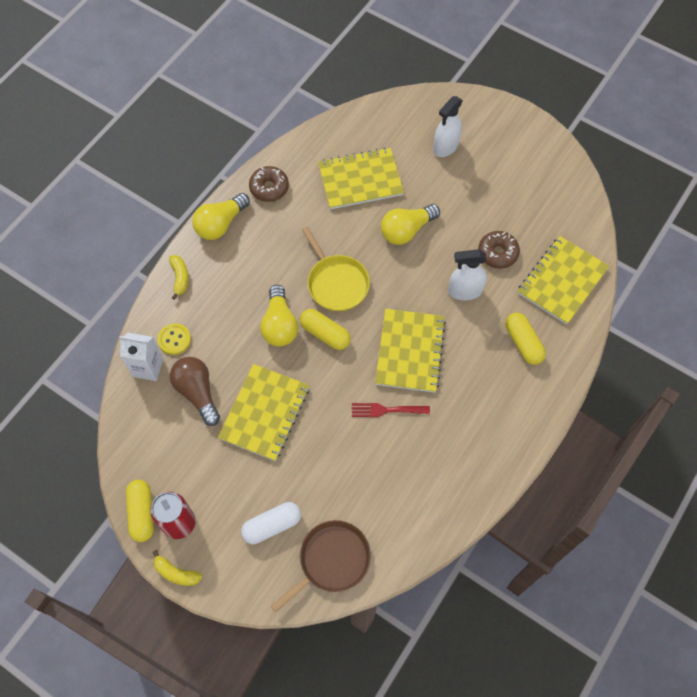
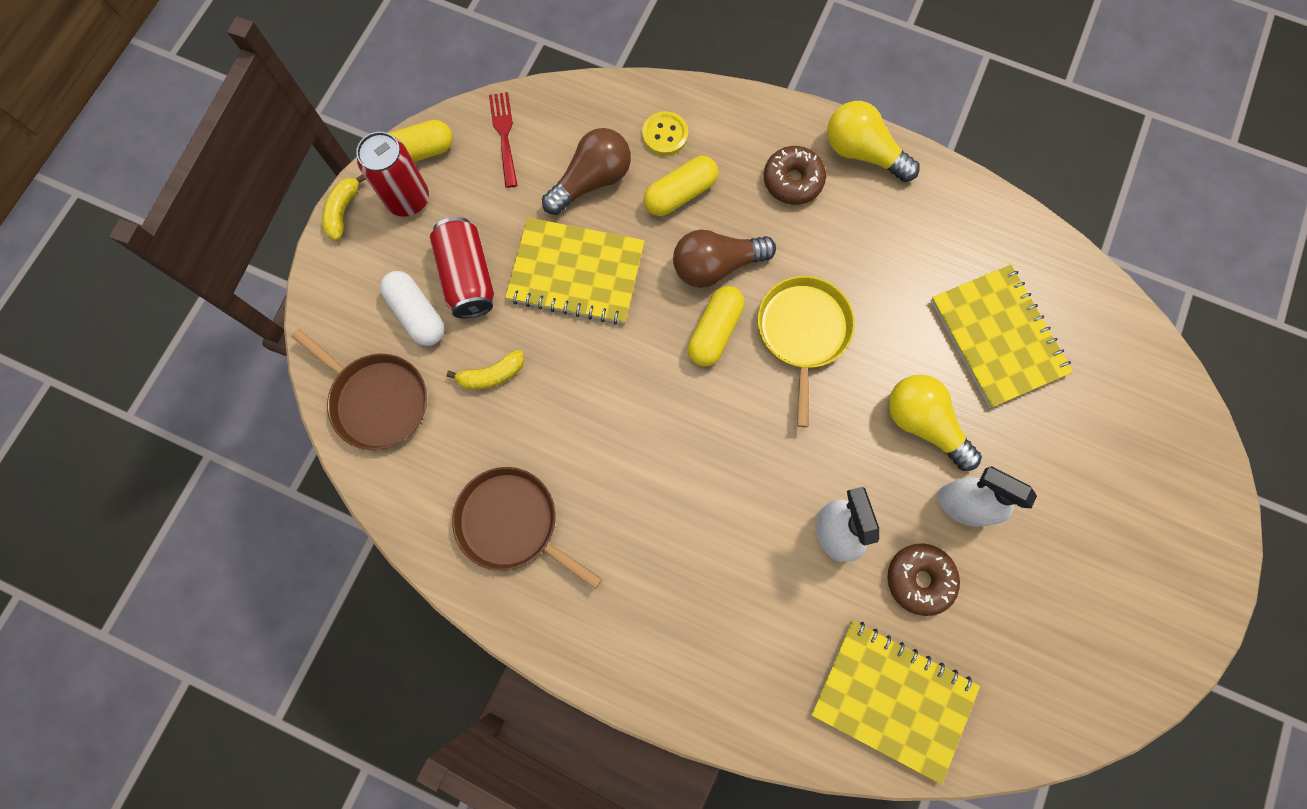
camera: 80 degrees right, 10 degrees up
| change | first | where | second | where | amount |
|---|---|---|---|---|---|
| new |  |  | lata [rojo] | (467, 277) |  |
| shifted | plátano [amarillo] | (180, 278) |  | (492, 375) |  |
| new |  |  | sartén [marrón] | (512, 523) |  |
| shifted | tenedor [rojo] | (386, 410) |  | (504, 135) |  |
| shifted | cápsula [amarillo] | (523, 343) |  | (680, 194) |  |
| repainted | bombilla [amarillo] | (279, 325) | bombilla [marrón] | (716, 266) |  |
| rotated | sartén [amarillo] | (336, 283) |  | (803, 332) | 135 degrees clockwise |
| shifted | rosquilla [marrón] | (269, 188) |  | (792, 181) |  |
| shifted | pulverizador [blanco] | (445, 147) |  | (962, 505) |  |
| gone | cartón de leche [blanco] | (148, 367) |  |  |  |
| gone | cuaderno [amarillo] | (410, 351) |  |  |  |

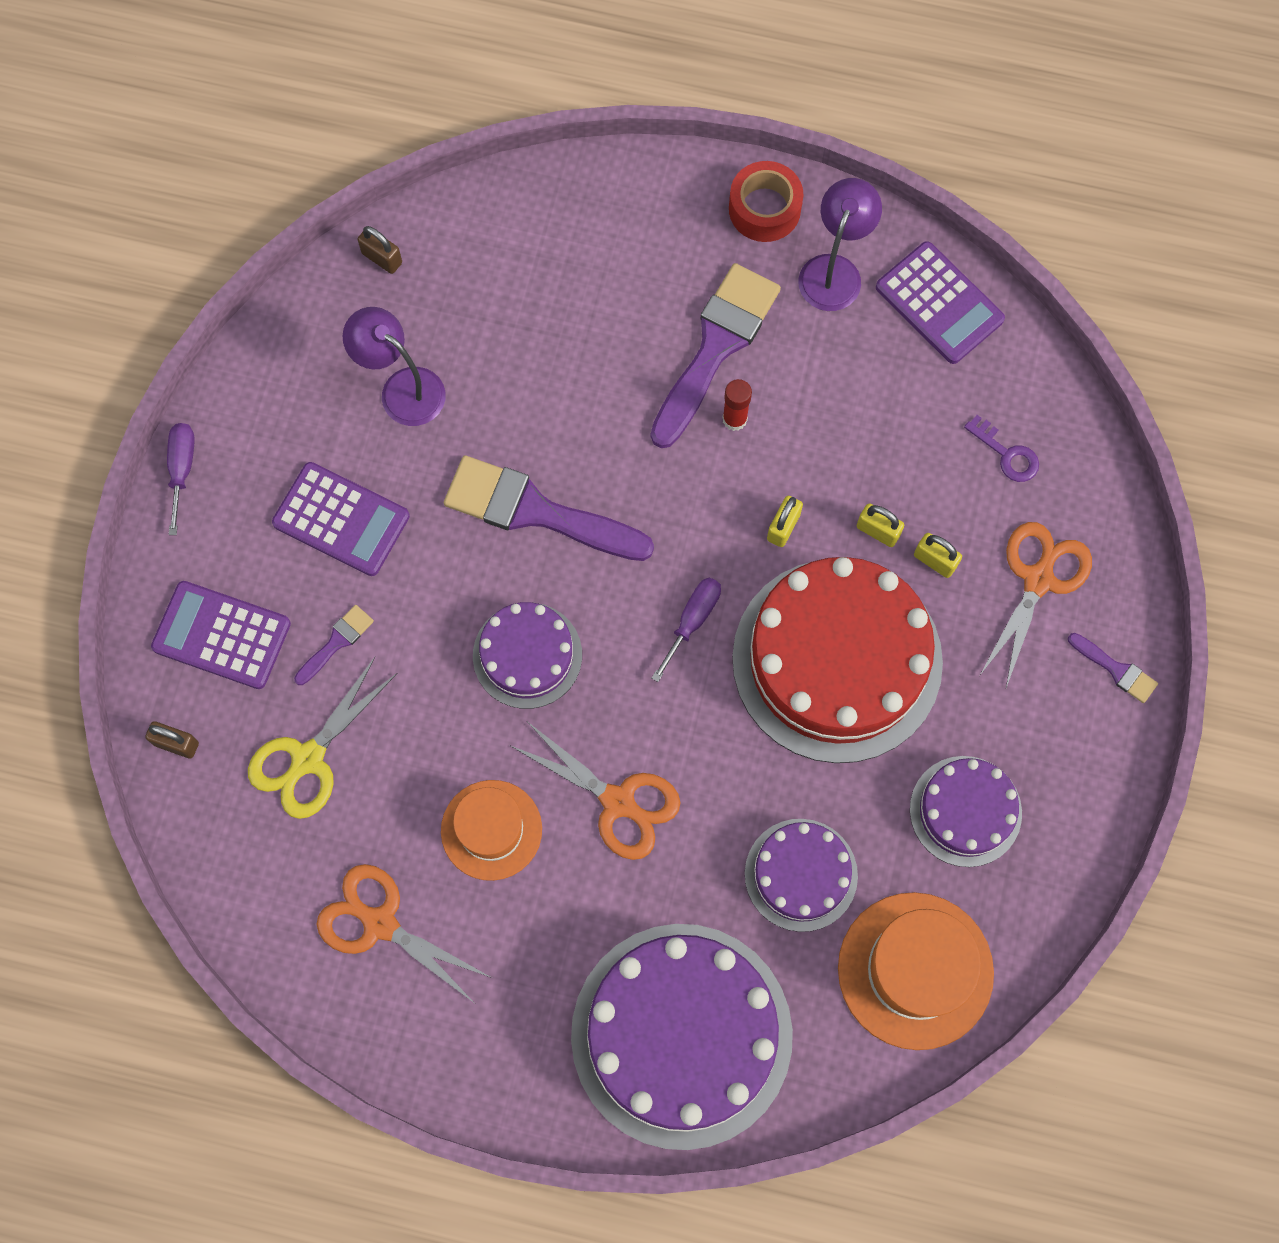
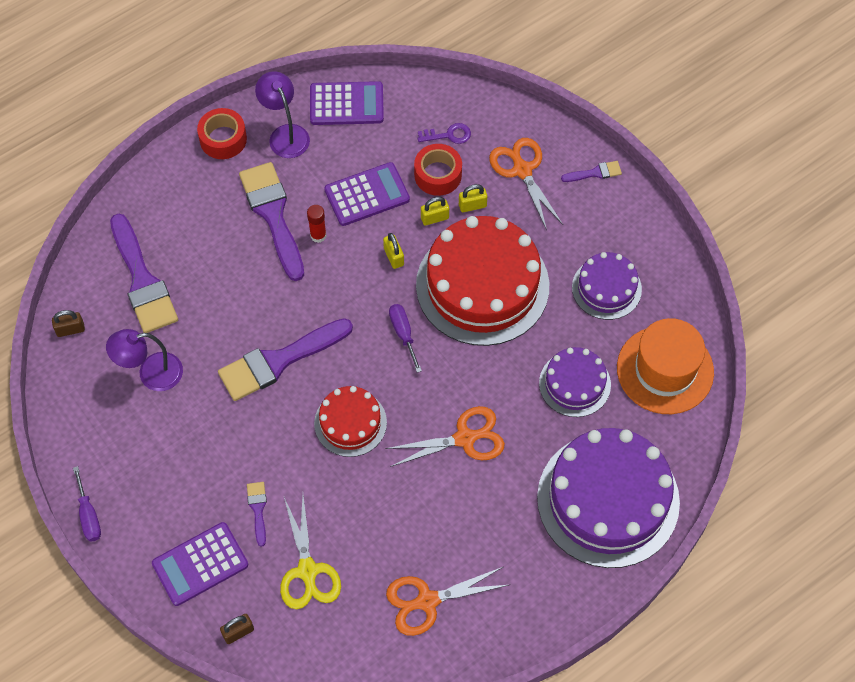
camera: 50 degrees left, 10 degrees down
| change | first | where | second | where | amount |
|---|---|---|---|---|---|
| rotated | destornillador [morado] | (182, 469) |  | (88, 515) | 150 degrees counterclockwise |
| new |  |  | pincel [morado] | (142, 281) |  |
| repainted | tarta [morado] | (527, 655) | tarta [rojo] | (350, 423) |  |
| shifted | calculadora [morado] | (341, 519) |  | (367, 195) |  |
| new |  |  | cinta adhesiva [rojo] | (438, 175) |  |
| gone | sombrero [naranja] | (491, 830) |  |  |  |

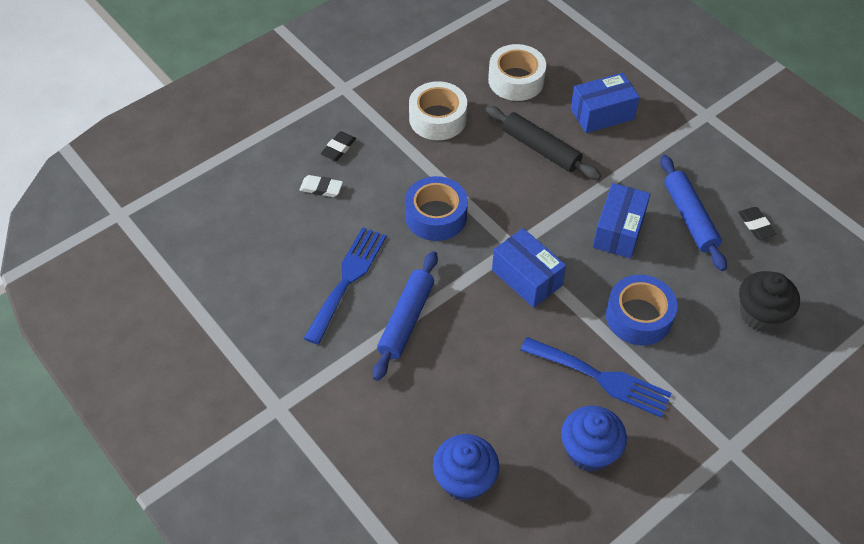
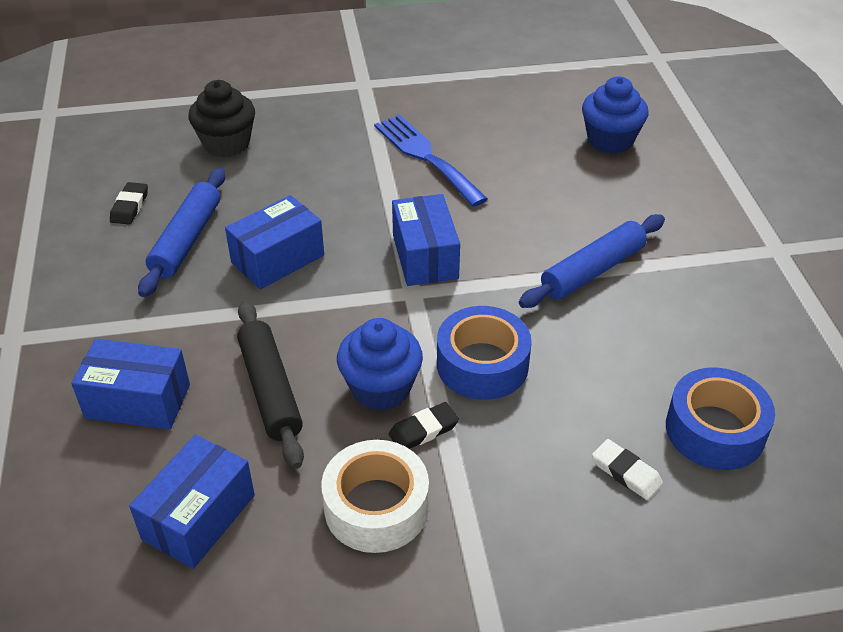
camera: 150 degrees left, 10 degrees down
| change | first | where | second | where | amount |
|---|---|---|---|---|---|
| swapped | cinta adhesiva [blanco] | (516, 80) | caja [azul] | (199, 517) |  |
| shifted | magdalena [azul] | (589, 451) |  | (381, 388) |  |
| shifted | goma de borrar [negro] | (338, 148) |  | (423, 430) |  |
| shifted | cinta adhesiva [azul] | (638, 317) |  | (715, 430) |  |
| gone | tenedor [azul] | (347, 279) |  |  |  |

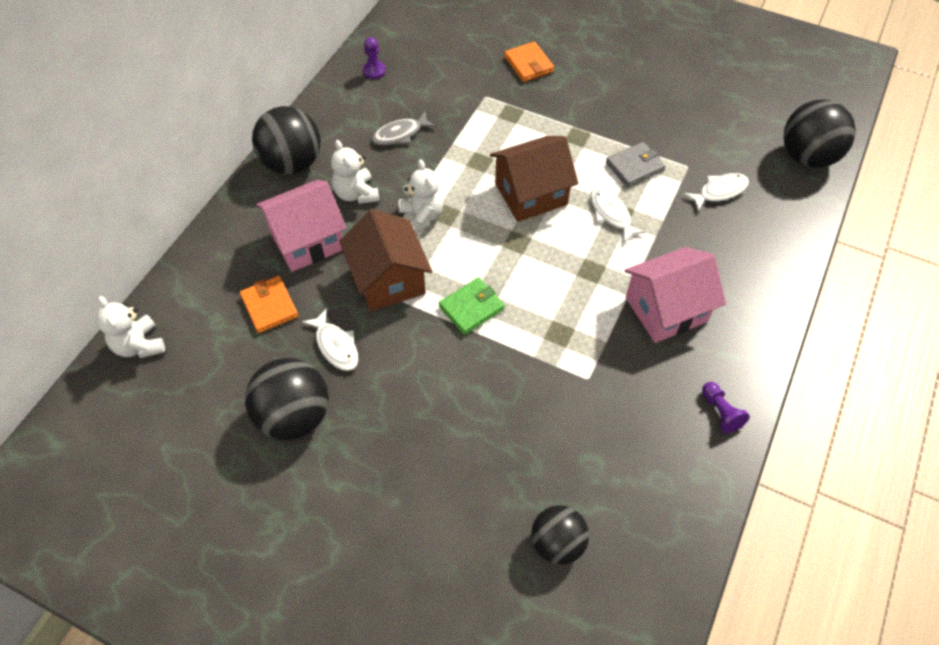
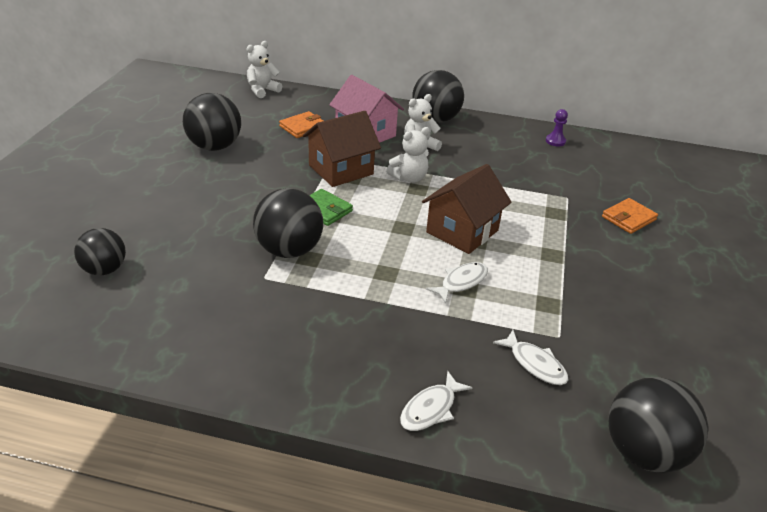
camera: 75 degrees right, 20 degrees down
| change | first | where | second | where | amount |
|---|---|---|---|---|---|
| new |  |  | pelota [negro] | (289, 250) |  |
| shifted | pez [blanco] | (336, 346) |  | (431, 409) |  |
| rotated | casa [marrón] | (531, 194) |  | (462, 231) | 75 degrees clockwise |
| gone | pez [gris] | (400, 134) |  |  |  |
| gone | cartera [gris] | (634, 167) |  |  |  |
| gone | casa [rosa] | (666, 309) |  |  |  |
| gone | peón [morado] | (720, 412) |  |  |  |

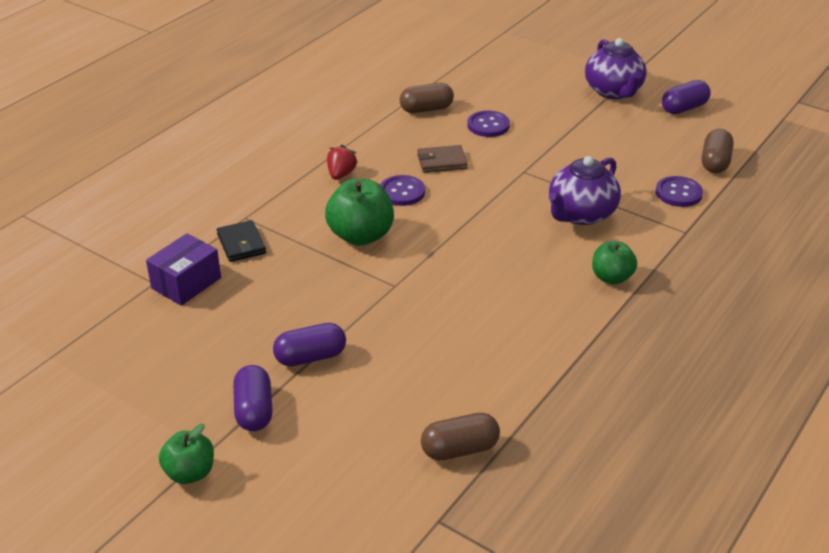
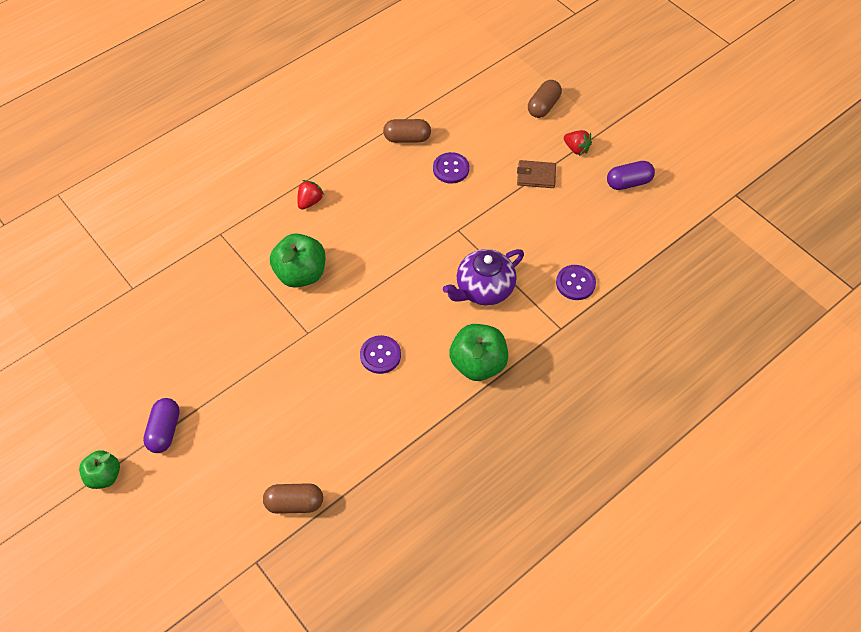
camera: 15 degrees right, 20 degrees up
| change | first | where | second | where | amount |
|---|---|---|---|---|---|
| shifted | botón [morado] | (402, 192) |  | (380, 355) |  |
| scaled | manzana [verde] | (611, 277) |  | (478, 364) | x1.60 |
| shifted | cartera [marrón] | (442, 162) |  | (536, 176) |  |
| shifted | cápsula [marrón] | (715, 162) |  | (543, 106) |  |
| swapped | tetera [morado] | (613, 91) | fresa [rojo] | (576, 149) |  |
| gone | caja [morado] | (186, 283) |  |  |  |
| gone | cartera [negro] | (241, 244) |  |  |  |
| gone | cápsula [morado] | (310, 357) |  |  |  |

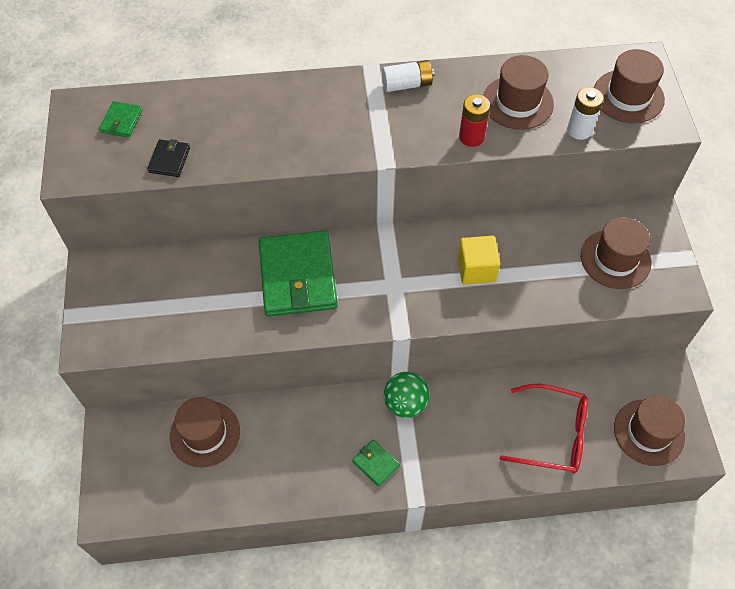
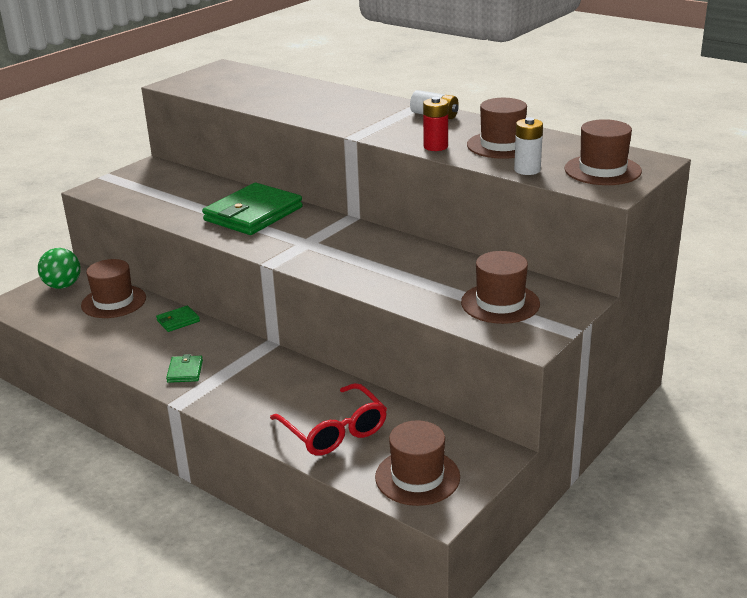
camera: 45 degrees right, 30 degrees down
| change | first | where | second | where | amount |
|---|---|---|---|---|---|
| shifted | pelota [verde] | (405, 403) |  | (63, 286) |  |
| shifted | cartera [verde] | (121, 121) |  | (178, 321) |  |
| gone | cartera [negro] | (169, 160) |  |  |  |
| gone | cubo [amarillo] | (476, 269) |  |  |  |

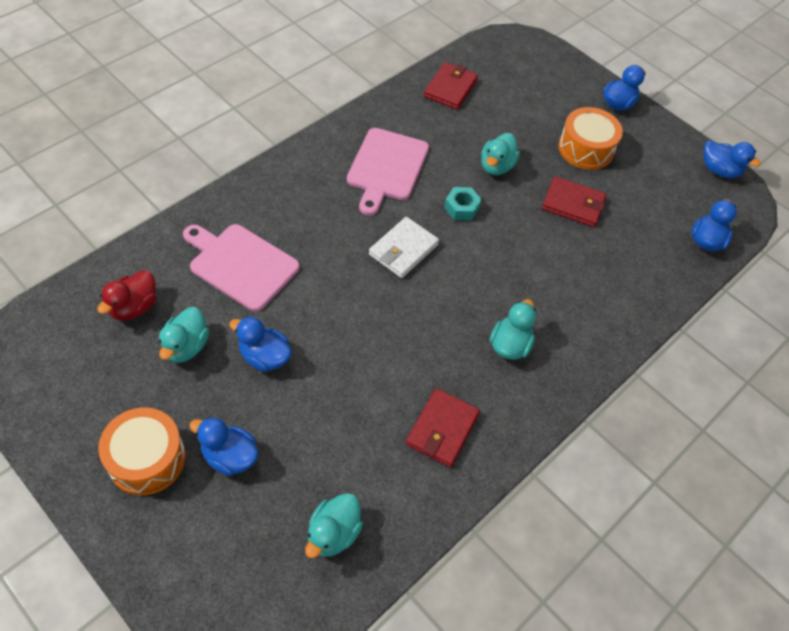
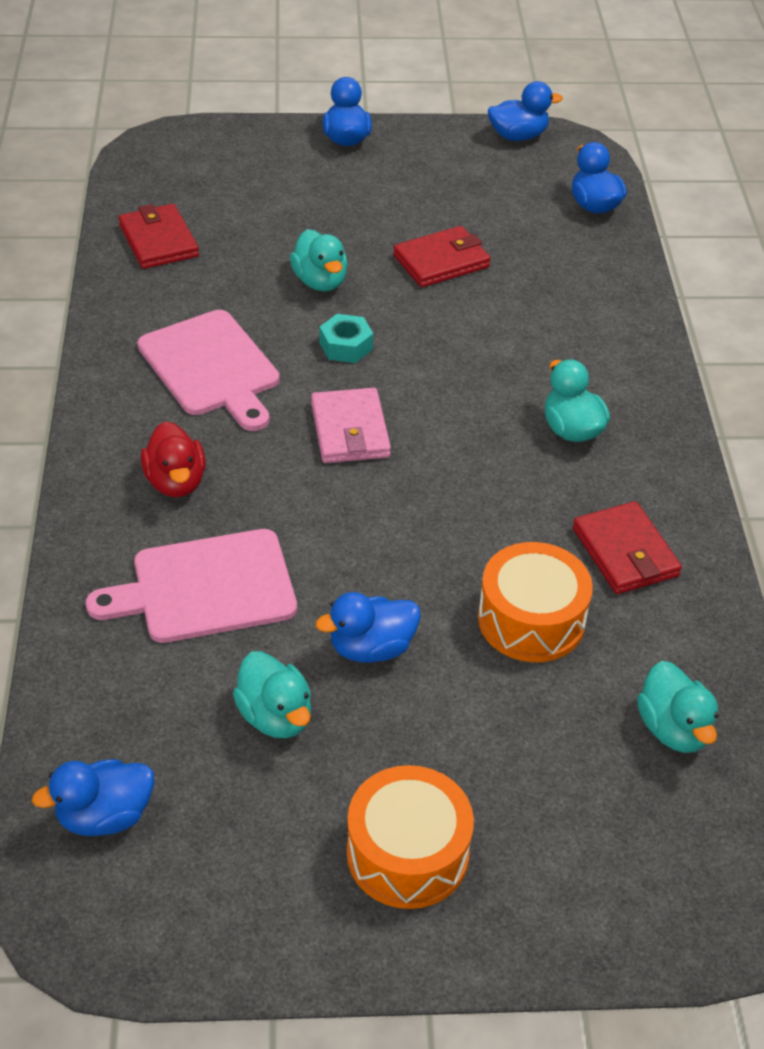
camera: 45 degrees left, 10 degrees down
| change | first | where | second | where | amount |
|---|---|---|---|---|---|
| shifted | pato [azul] | (229, 456) |  | (105, 816) |  |
| shifted | pato [rojo] | (134, 307) |  | (176, 482) |  |
| repainted | cartera [blanco] | (403, 250) | cartera [rosa] | (350, 430) |  |
| shifted | tambor [naranja] | (585, 149) |  | (531, 619) |  |

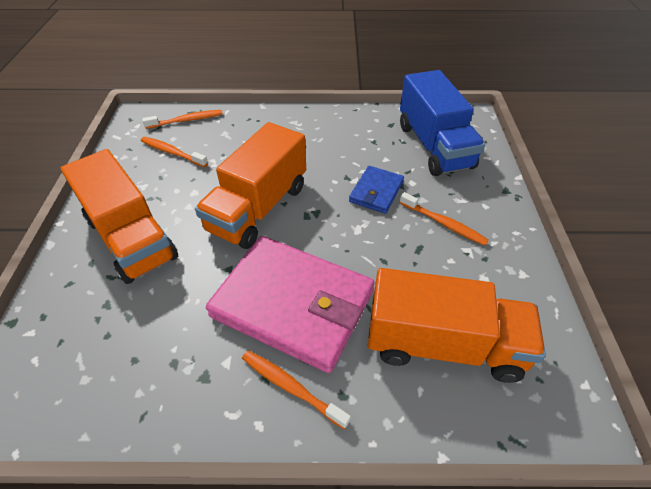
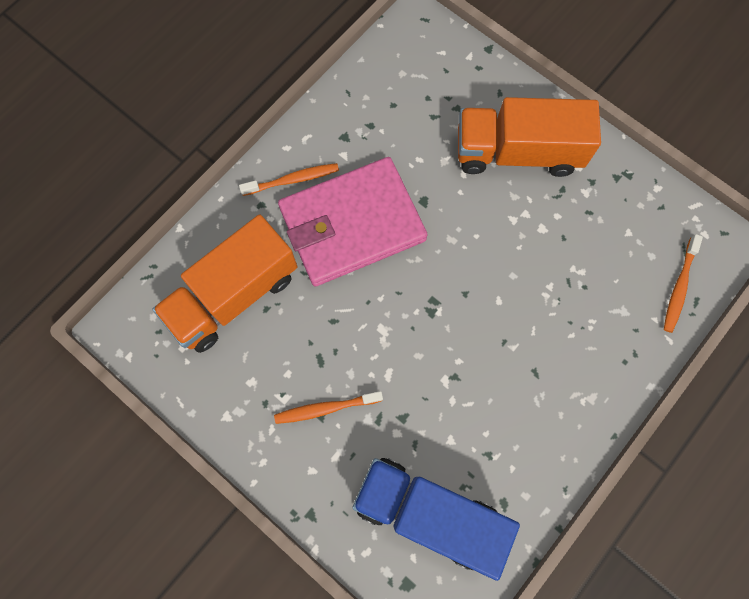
camera: 130 degrees right, 25 degrees up
| change | first | where | second | where | amount |
|---|---|---|---|---|---|
| gone | cepillo de dientes [naranja] | (172, 152) |  |  |  |
| gone | camión [naranja] | (258, 208) |  |  |  |
| gone | cartera [azul] | (376, 192) |  |  |  |

